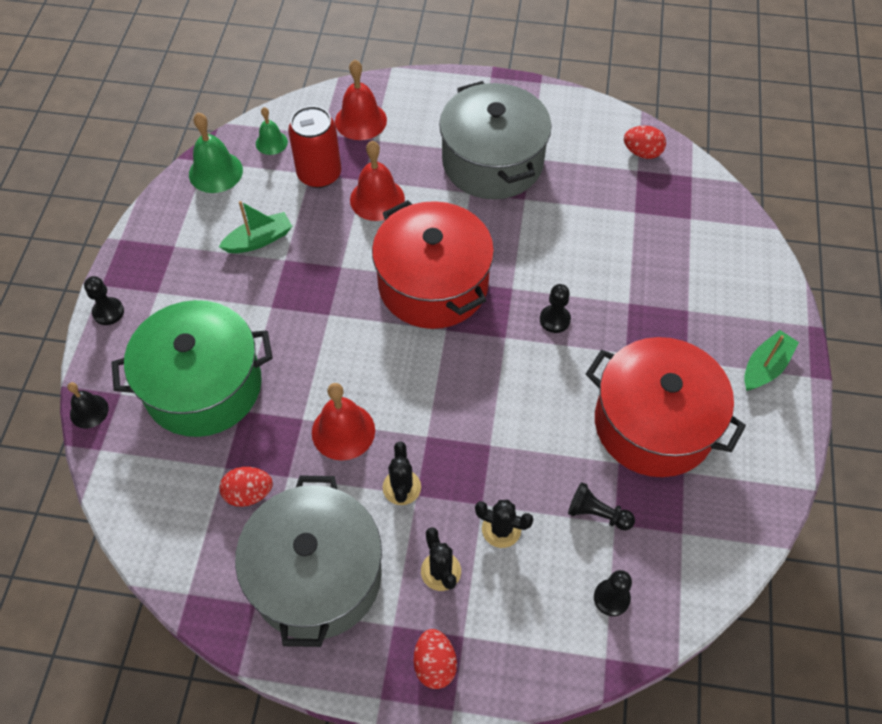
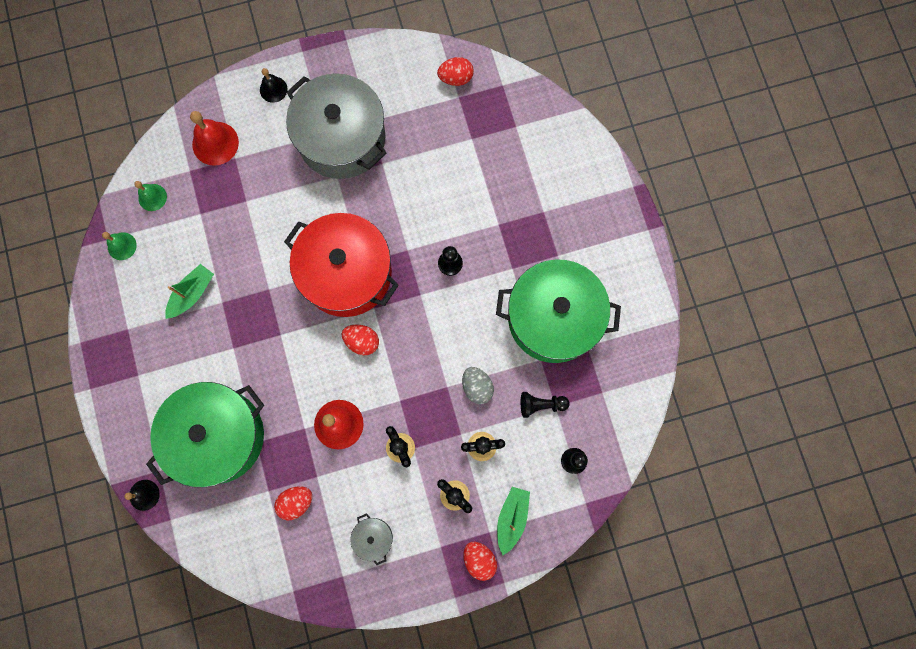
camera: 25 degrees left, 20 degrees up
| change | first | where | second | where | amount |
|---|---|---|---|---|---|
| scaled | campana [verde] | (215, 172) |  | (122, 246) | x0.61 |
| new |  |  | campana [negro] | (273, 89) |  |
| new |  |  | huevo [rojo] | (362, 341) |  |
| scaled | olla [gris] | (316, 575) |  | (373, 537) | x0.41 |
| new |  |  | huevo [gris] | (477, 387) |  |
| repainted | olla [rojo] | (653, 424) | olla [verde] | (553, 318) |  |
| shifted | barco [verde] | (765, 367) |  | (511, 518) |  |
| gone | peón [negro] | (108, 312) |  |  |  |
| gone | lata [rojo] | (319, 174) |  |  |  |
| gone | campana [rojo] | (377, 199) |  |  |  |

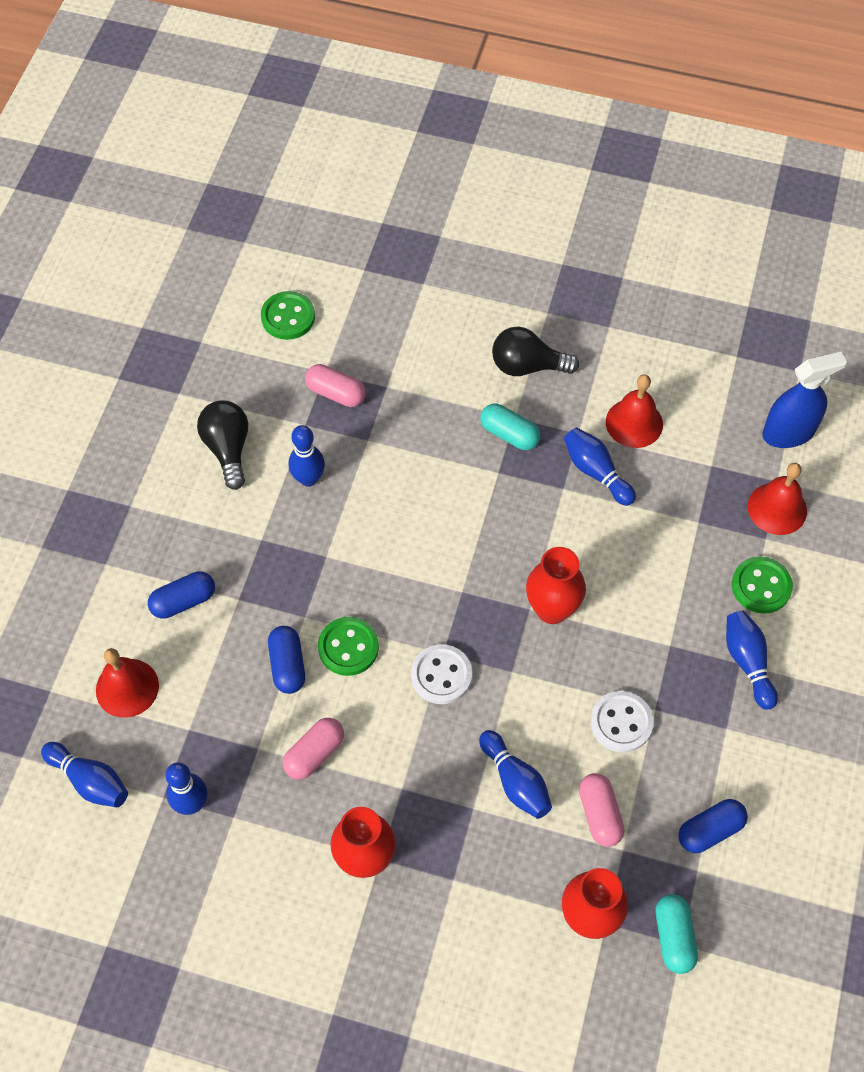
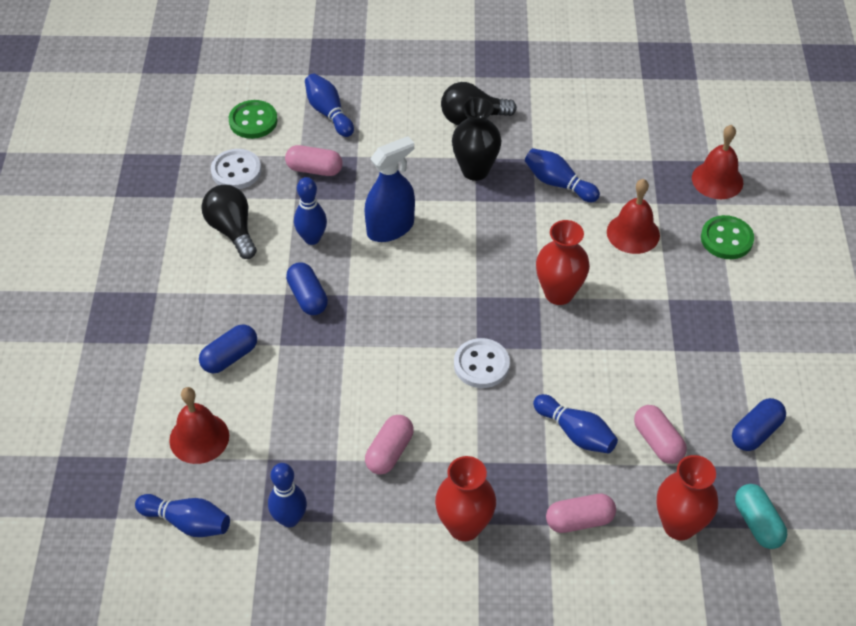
camera: 15 degrees left, 10 degrees down
| change | first | where | second | where | amount |
|---|---|---|---|---|---|
| shifted | botón [blanco] | (621, 722) |  | (236, 171) |  |
| shifted | cápsula [azul] | (288, 665) |  | (308, 297) |  |
| shifted | bolo [azul] | (747, 662) |  | (328, 113) |  |
| shifted | pulverizador [azul] | (788, 432) |  | (390, 228) |  |
| swapped | cápsula [turquesa] | (509, 434) | florero [negro] | (475, 170) |  |
| new |  |  | cápsula [rosa] | (579, 521) |  |
| shifted | campana [rojo] | (634, 423) |  | (633, 233) |  |
| gone | botón [verde] | (348, 647) |  |  |  |

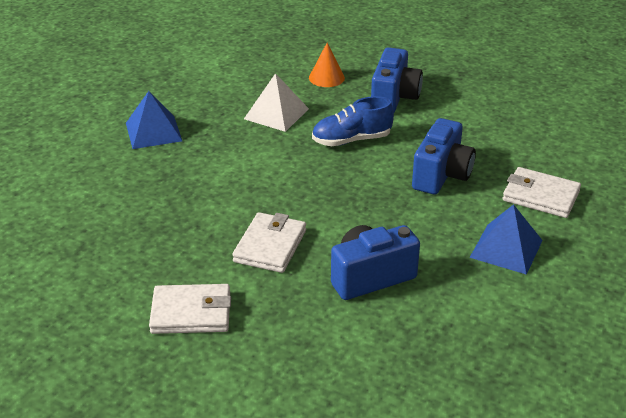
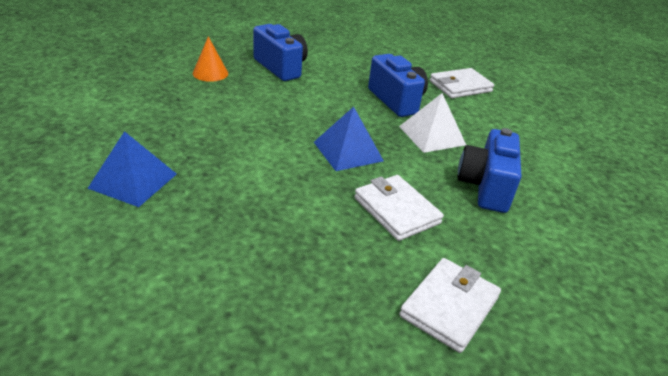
camera: 55 degrees left, 0 degrees up
| change | first | where | second | where | amount |
|---|---|---|---|---|---|
| shifted | pirámide [azul] | (506, 248) |  | (348, 151) |  |
| shifted | pirámide [blanco] | (276, 114) |  | (432, 135) |  |
| gone | zapato [azul] | (351, 140) |  |  |  |

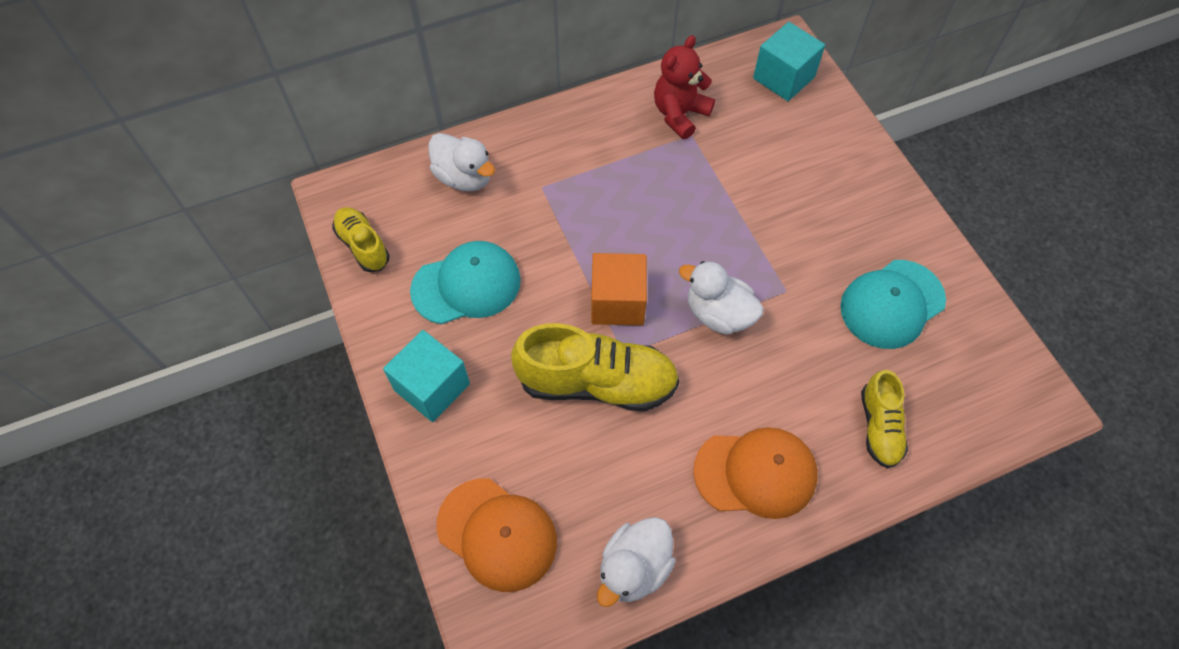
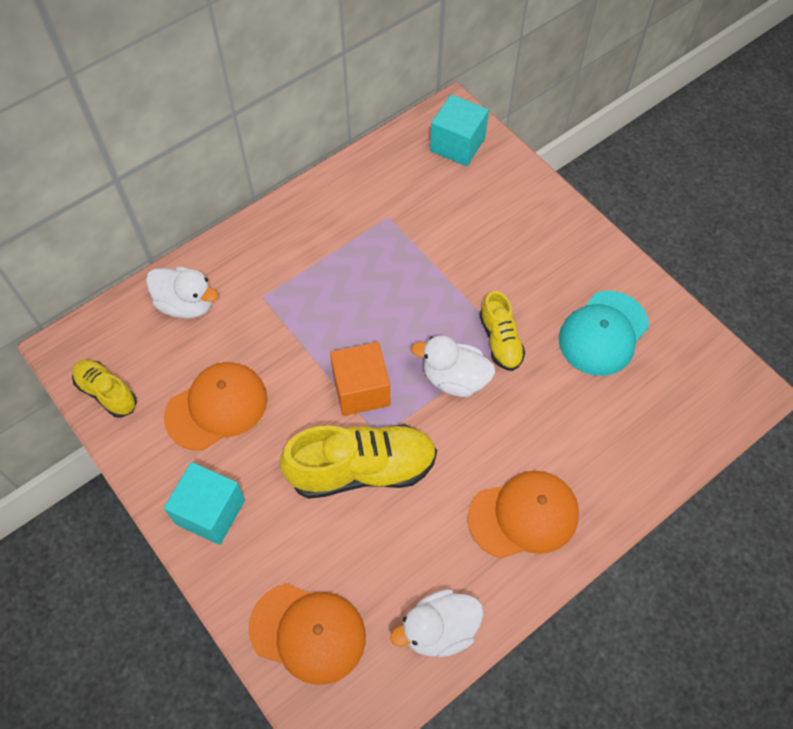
camera: 15 degrees left, 0 degrees up
| change | first | where | second | where | amount |
|---|---|---|---|---|---|
| repainted | gorra [turquesa] | (466, 285) | gorra [naranja] | (217, 407) |  |
| rotated | pato [blanco] | (634, 568) |  | (439, 629) | 45 degrees clockwise |
| shifted | zapato [amarillo] | (879, 427) |  | (500, 340) |  |
| gone | osito [rojo] | (679, 114) |  |  |  |

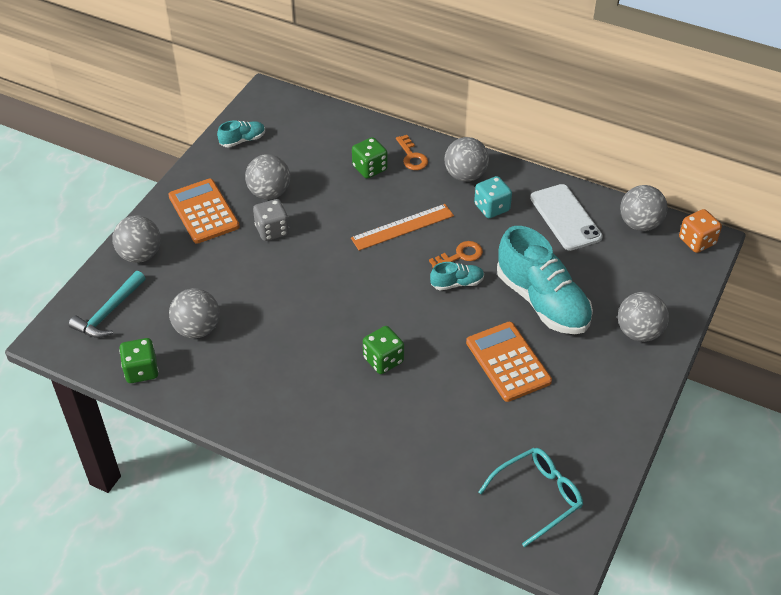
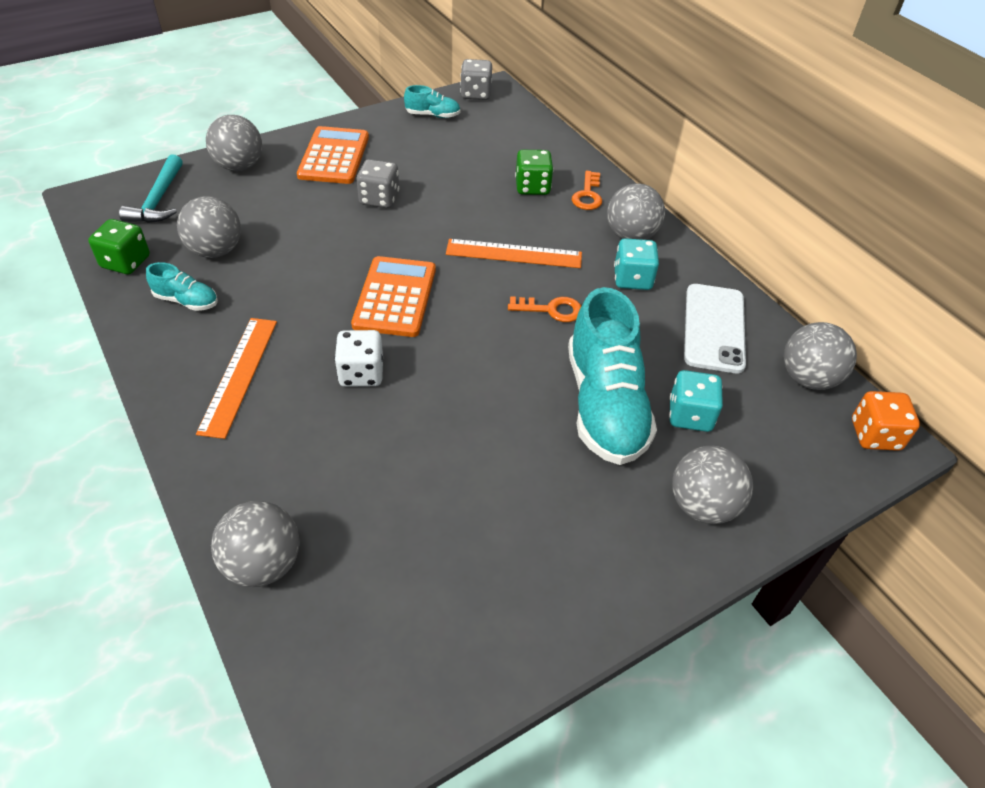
camera: 30 degrees right, 0 degrees up
| change | first | where | second | where | amount |
|---|---|---|---|---|---|
| rotated | martillo [turquesa] | (109, 312) |  | (158, 200) | 60 degrees counterclockwise |
| shifted | zapato [turquesa] | (457, 283) |  | (186, 301) |  |
| new |  |  | regla [naranja] | (239, 375) |  |
| shifted | pelota [gris] | (269, 193) |  | (263, 564) |  |
| repainted | dado [verde] | (383, 360) | dado [blanco] | (361, 373) |  |
| shifted | calculadora [naranja] | (508, 362) |  | (395, 297) |  |
| new |  |  | dado [gris] | (476, 94) |  |
| new |  |  | dado [turquesa] | (690, 415) |  |
| gone | gafas [turquesa] | (538, 496) |  |  |  |

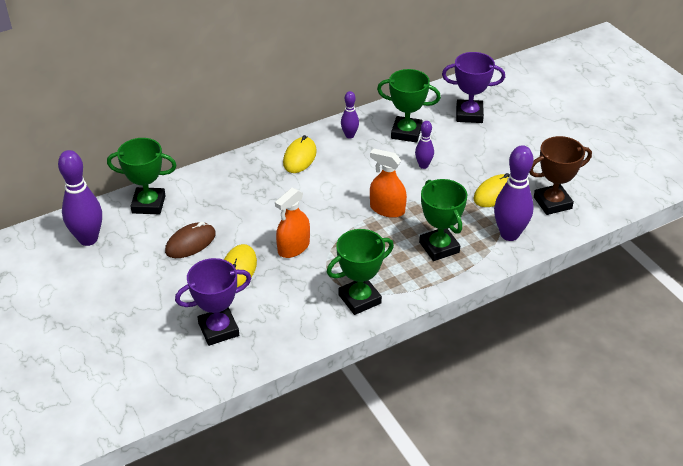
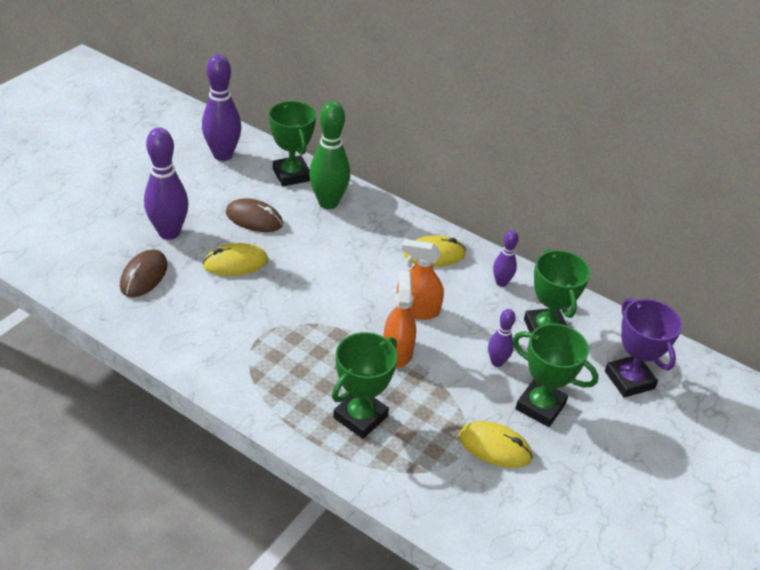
camera: 60 degrees right, 0 degrees up
| change | first | where | second | where | amount |
|---|---|---|---|---|---|
| swapped | trofeo [morado] | (218, 329) | ratón [marrón] | (144, 276) |  |
| shifted | bolo [morado] | (509, 234) |  | (169, 233) |  |
| new |  |  | bolo [verde] | (328, 203) |  |
| shifted | pulverizador [naranja] | (293, 247) |  | (417, 309) |  |
| shifted | trofeo [verde] | (359, 299) |  | (540, 406) |  |
| gone | trofeo [marrón] | (552, 203) |  |  |  |

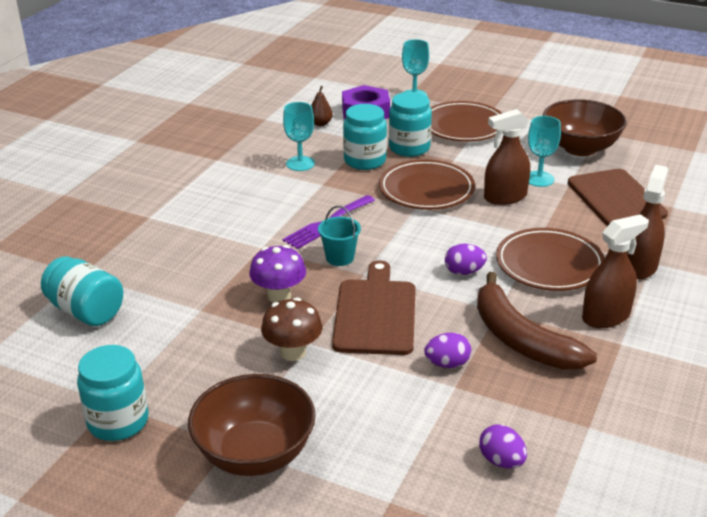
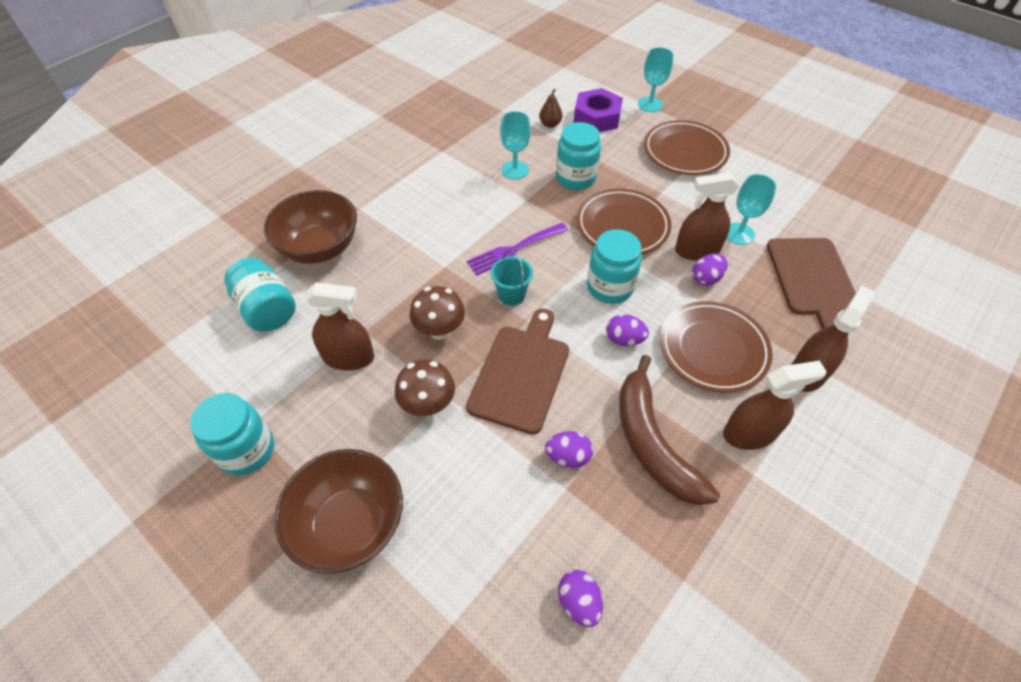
camera: 15 degrees right, 20 degrees up
| change | first | where | second | where | amount |
|---|---|---|---|---|---|
| shifted | cuenco [marrón] | (580, 148) |  | (320, 248) |  |
| new |  |  | pulverizador [marrón] | (349, 357) |  |
| repainted | seta [morado] | (279, 296) | seta [marrón] | (440, 330) |  |
| shifted | tarro [turquesa] | (409, 148) |  | (610, 287) |  |
| new |  |  | huevo [morado] | (706, 279) |  |

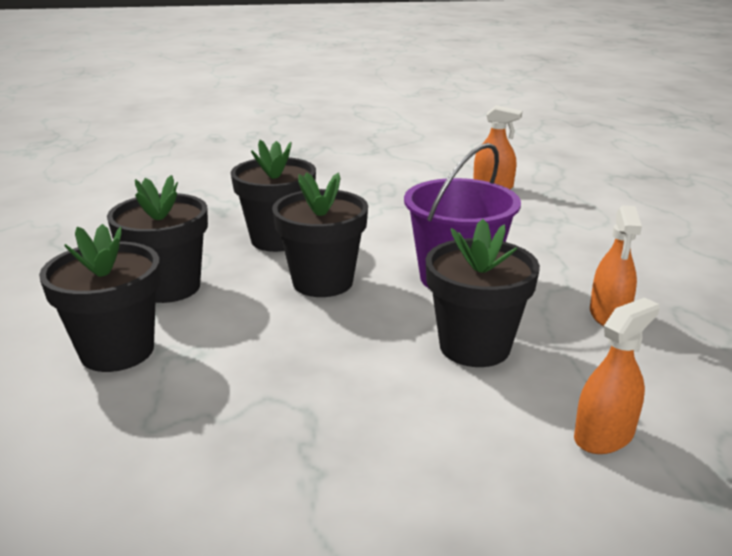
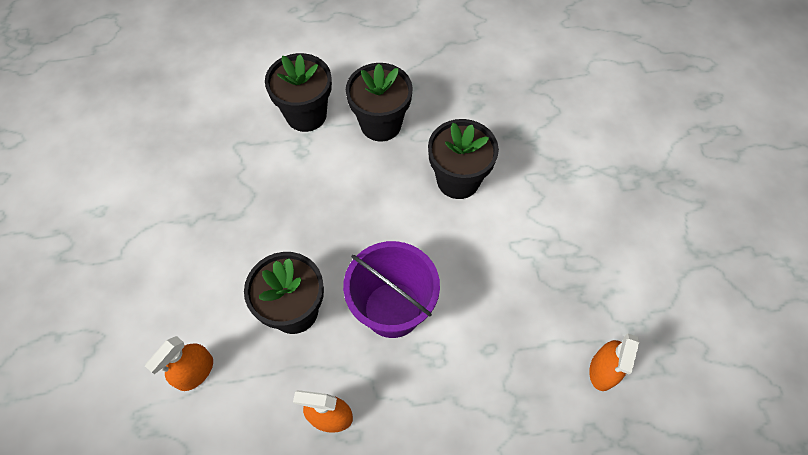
camera: 90 degrees right, 35 degrees up
| change | first | where | second | where | amount |
|---|---|---|---|---|---|
| rotated | pulverizador [naranja] | (603, 436) |  | (195, 372) | 75 degrees clockwise |
| gone | maceta [negro] | (322, 282) |  |  |  |

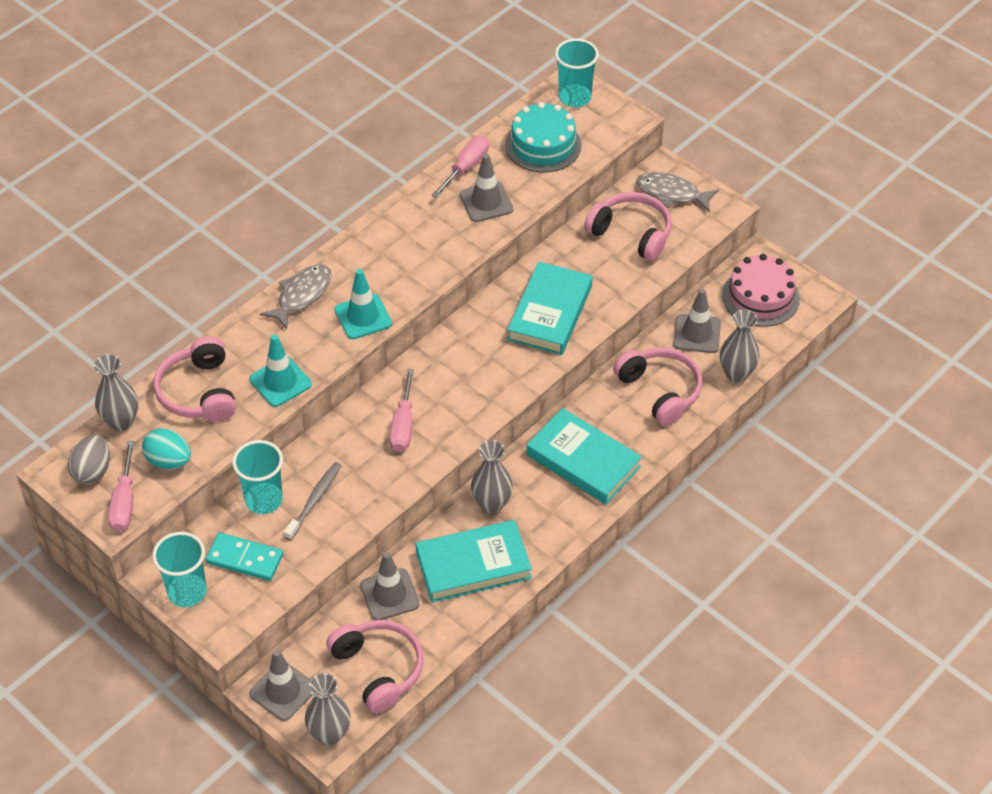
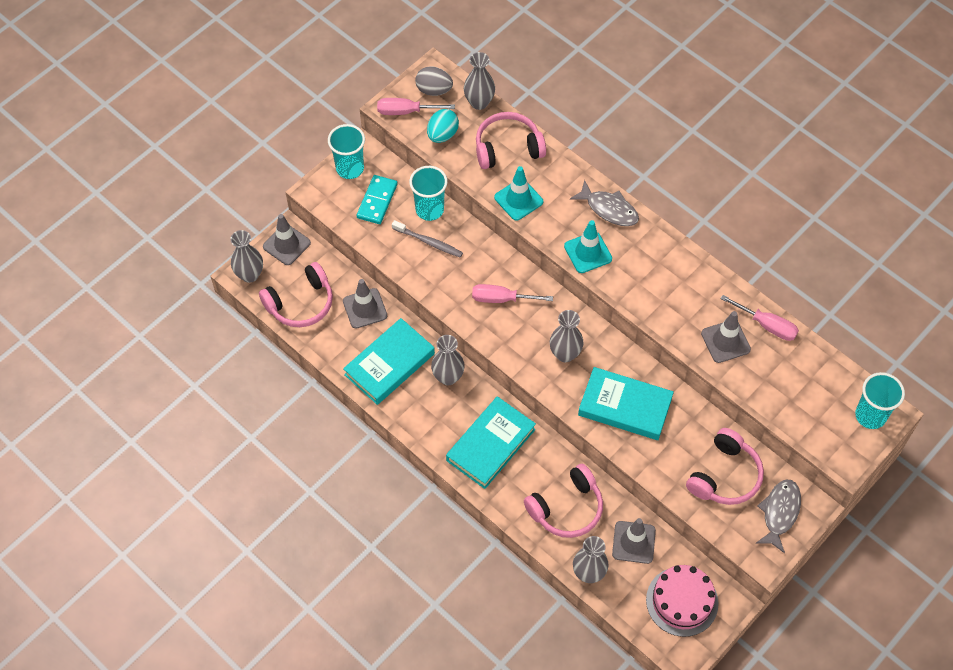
camera: 90 degrees right, 10 degrees up
| change | first | where | second | where | amount |
|---|---|---|---|---|---|
| rotated | libro [turquesa] | (473, 565) |  | (389, 364) | 60 degrees clockwise |
| new |  |  | florero [gris] | (565, 354) |  |
| gone | tarta [turquesa] | (543, 145) |  |  |  |

